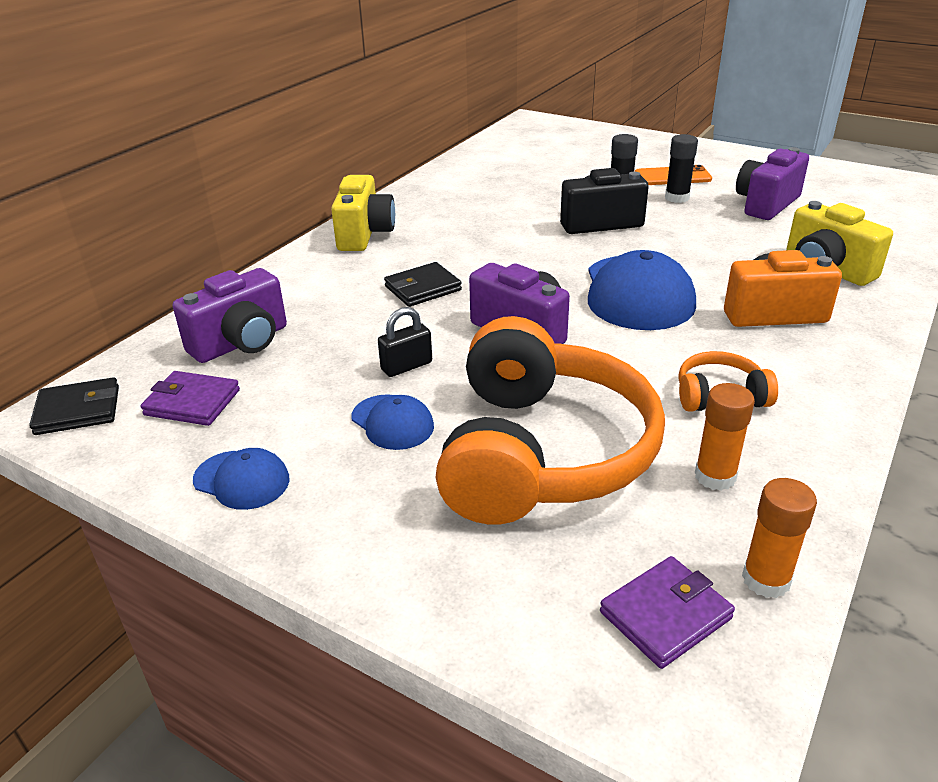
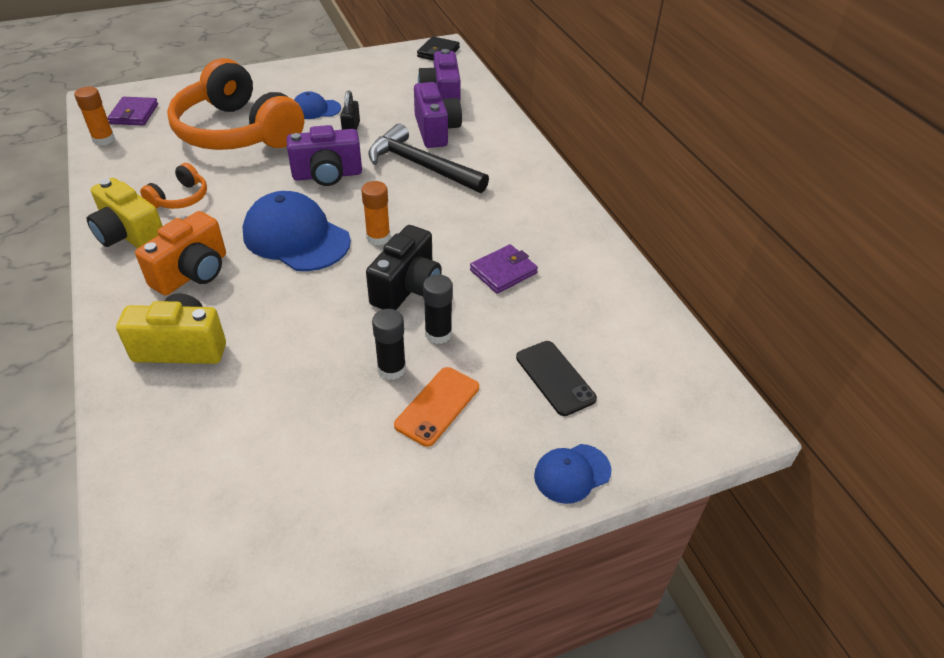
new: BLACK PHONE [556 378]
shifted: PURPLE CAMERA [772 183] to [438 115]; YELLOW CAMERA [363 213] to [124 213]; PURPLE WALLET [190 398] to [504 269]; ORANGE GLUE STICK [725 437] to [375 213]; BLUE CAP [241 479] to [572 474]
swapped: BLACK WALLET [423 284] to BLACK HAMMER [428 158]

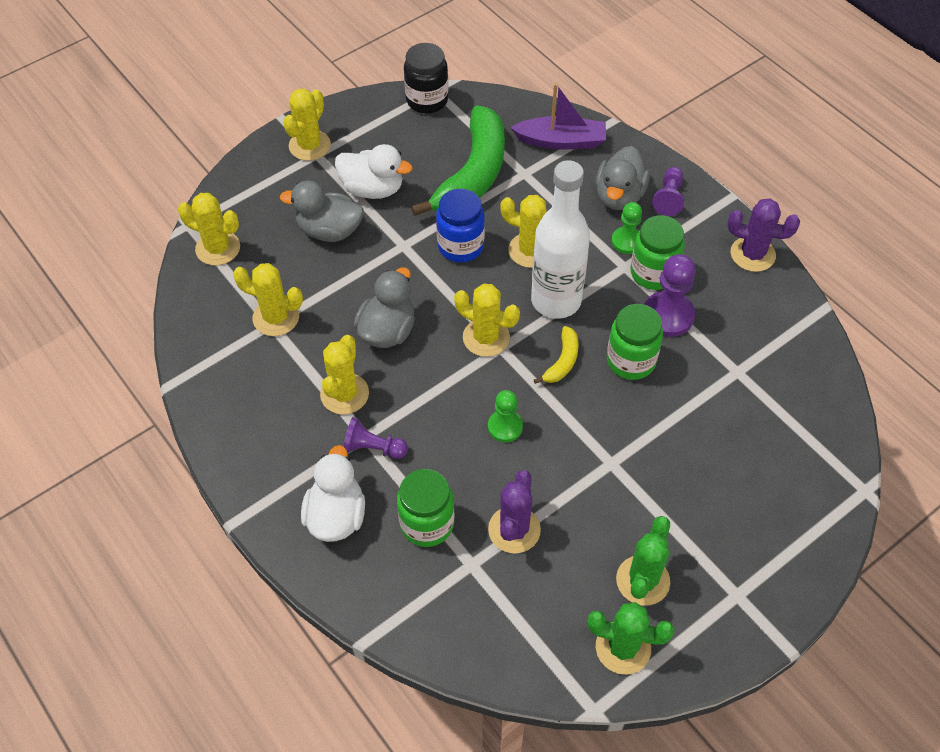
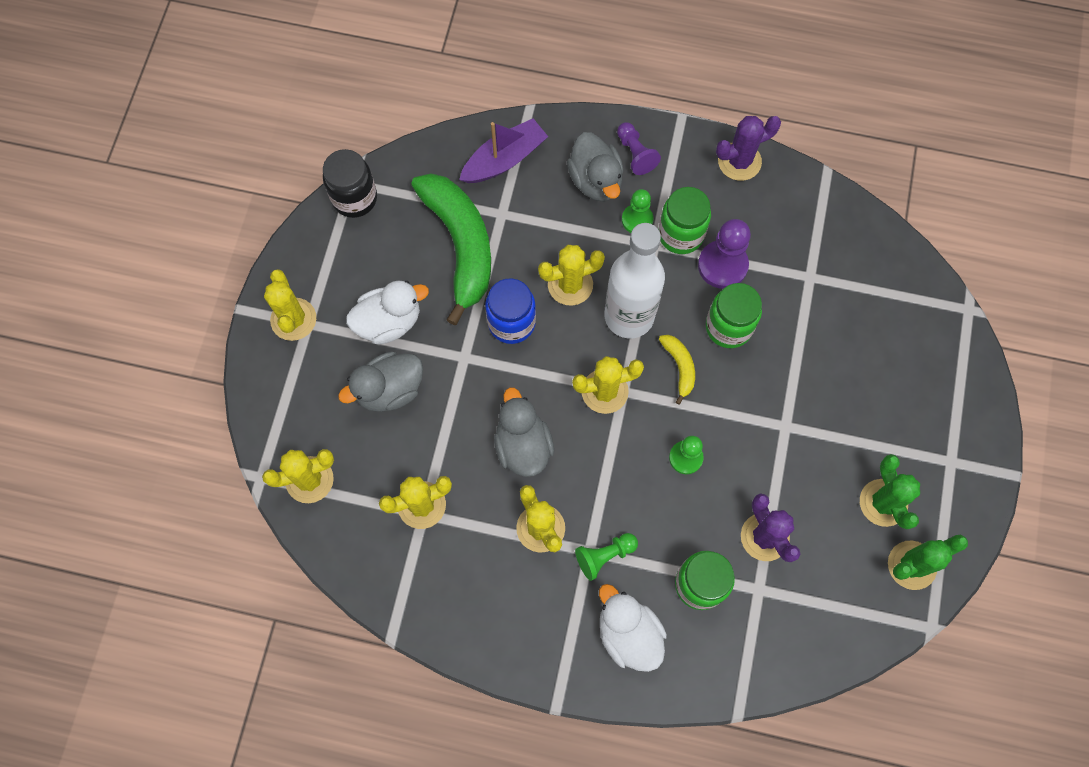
repainted: PURPLE PAWN [375 438] to GREEN PAWN [606 557]

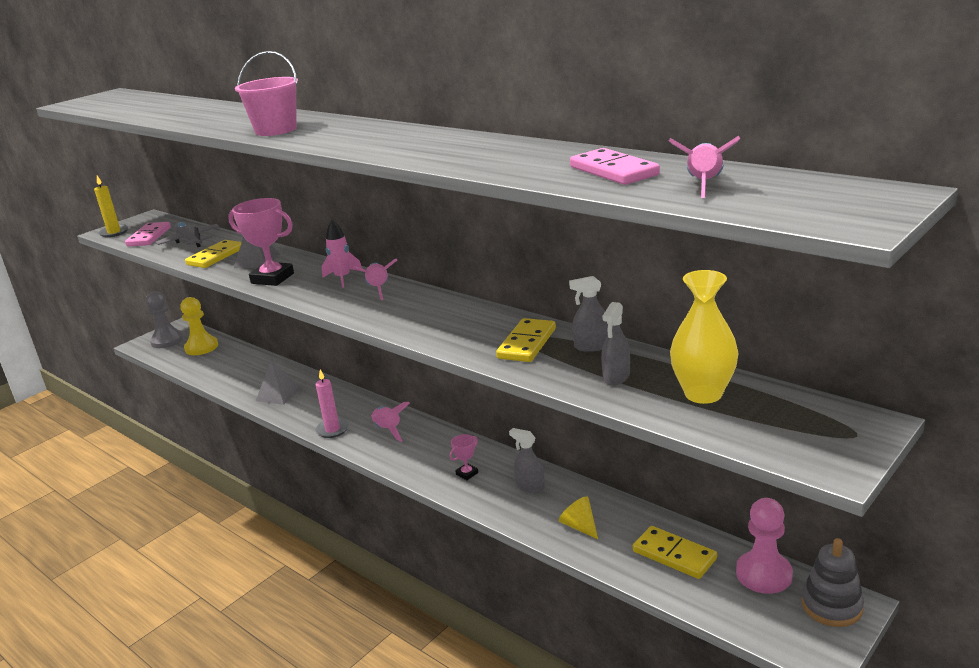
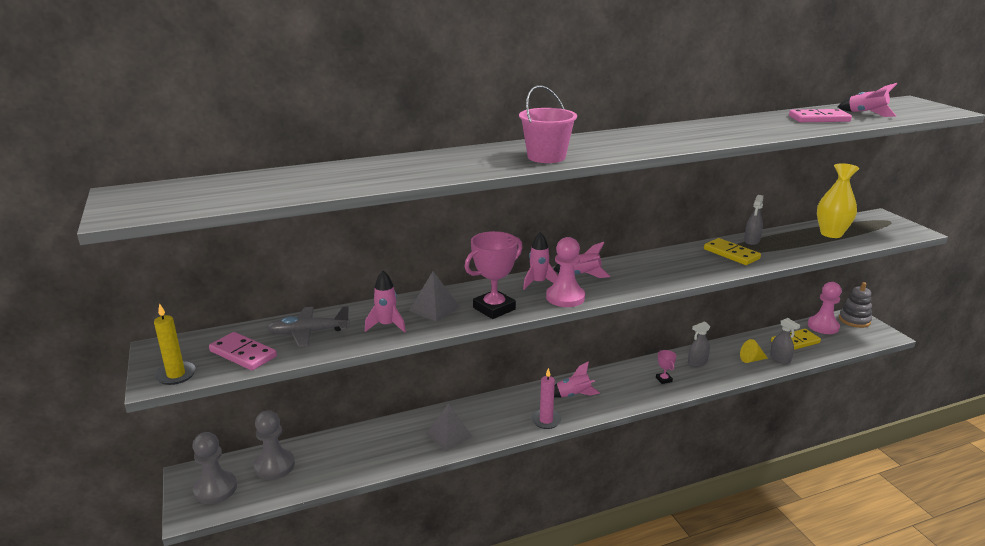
new: PINK PAWN [565 272]
shifted: GREY SPRAY BOTTLE [615 344] to [785 341]
swapped: YELLOW DOMINO [213 254] to PINK ROCKET [385 302]
repainted: YELLOW PAWN [199 326] to GREY PAWN [274 445]

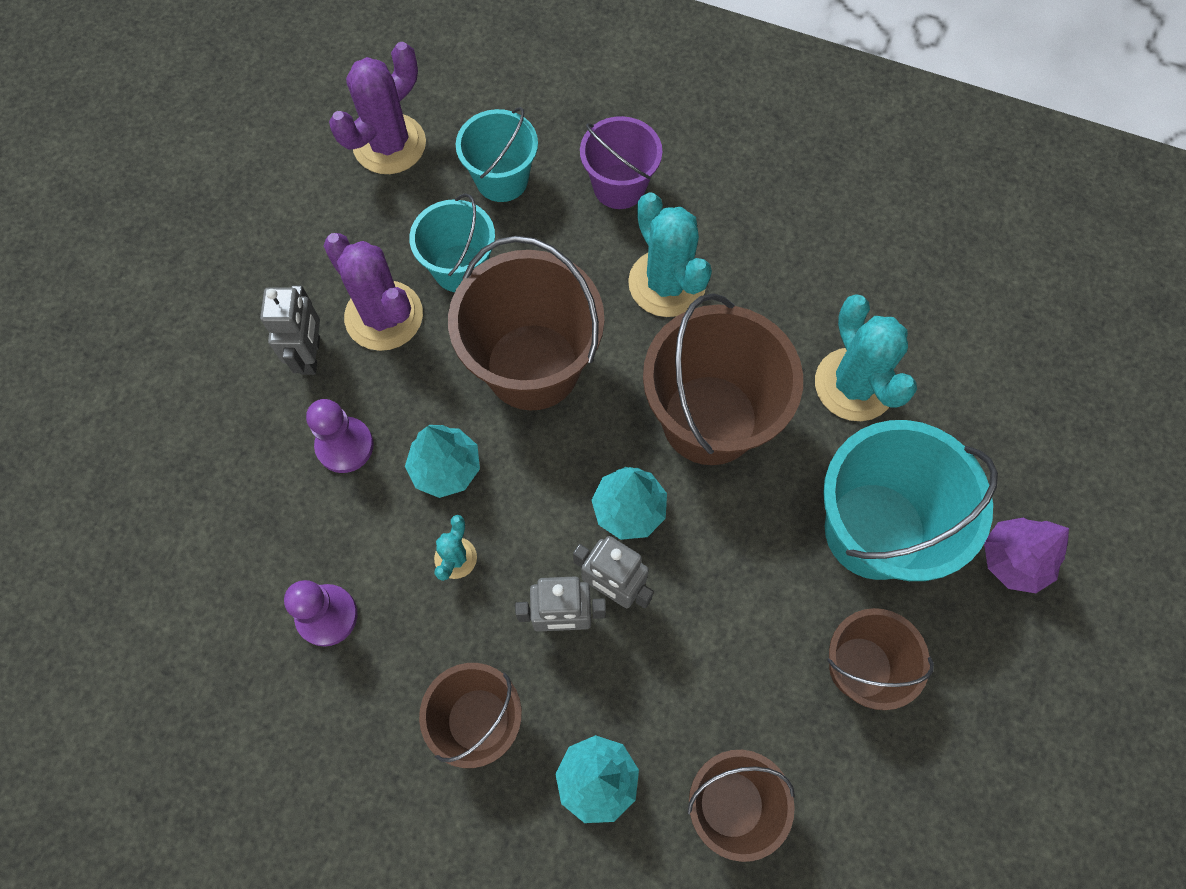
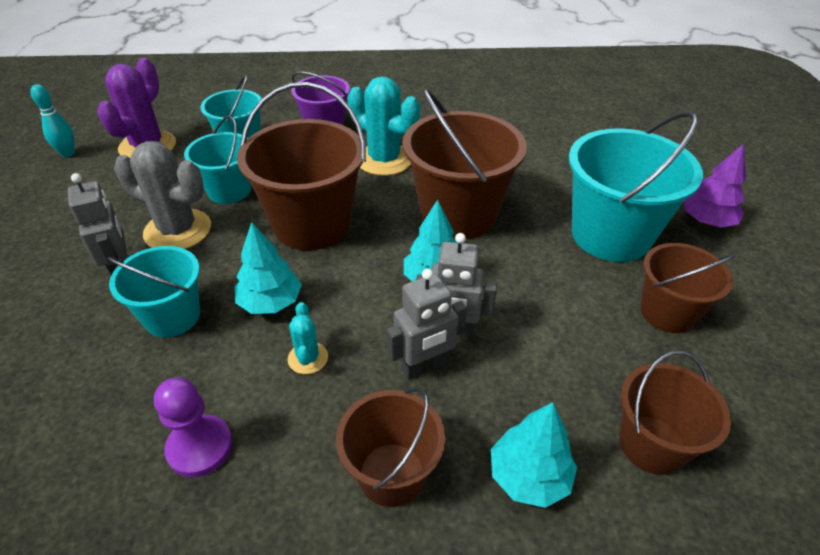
gone: TURQUOISE CACTUS [866 357]
new: TURQUOISE BOWLING PIN [52 120]
swapped: PURPLE PAWN [340 436] to TURQUOISE BUCKET [154 292]
repainted: PURPLE CACTUS [373 292] to GREY CACTUS [162 195]

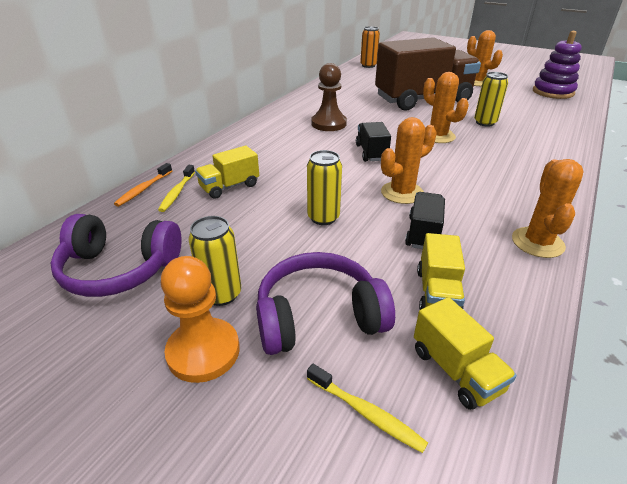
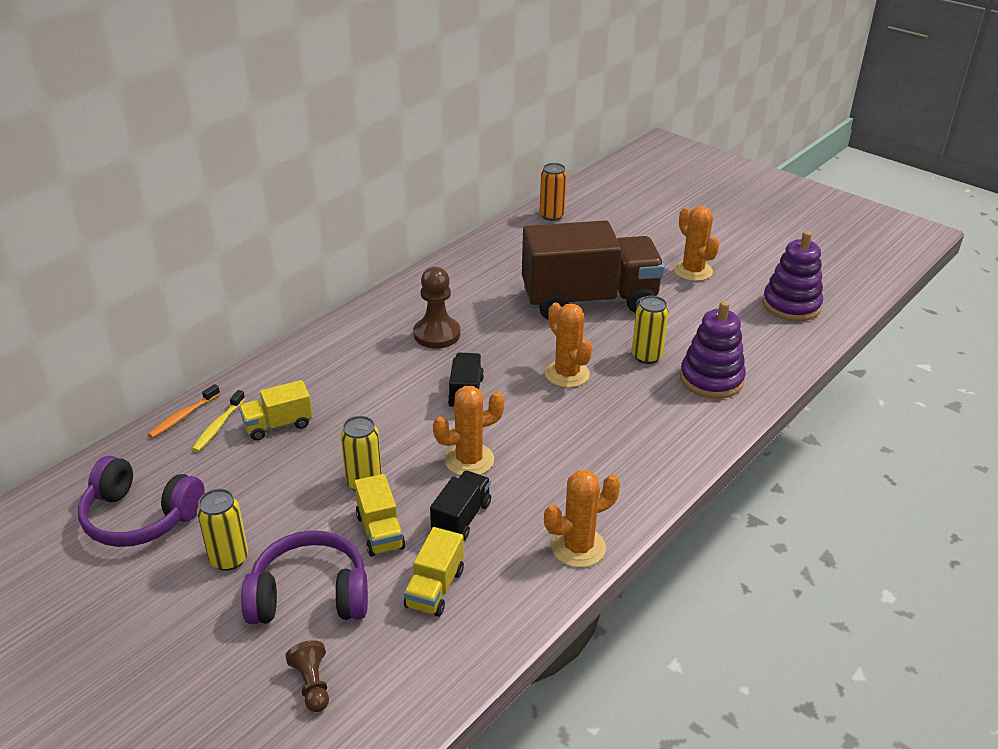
gone: ORANGE PAWN [200 319]
new: PURPLE STACKING TOY [713 350]
shifted: YELLOW TRUCK [465 353] to [380 515]
swapped: YELLOW TOOTHBRUSH [367 408] to BROWN PAWN [307 676]
rotated: ORANGE CACTUS [548 208] = [582 518] 45 degrees clockwise

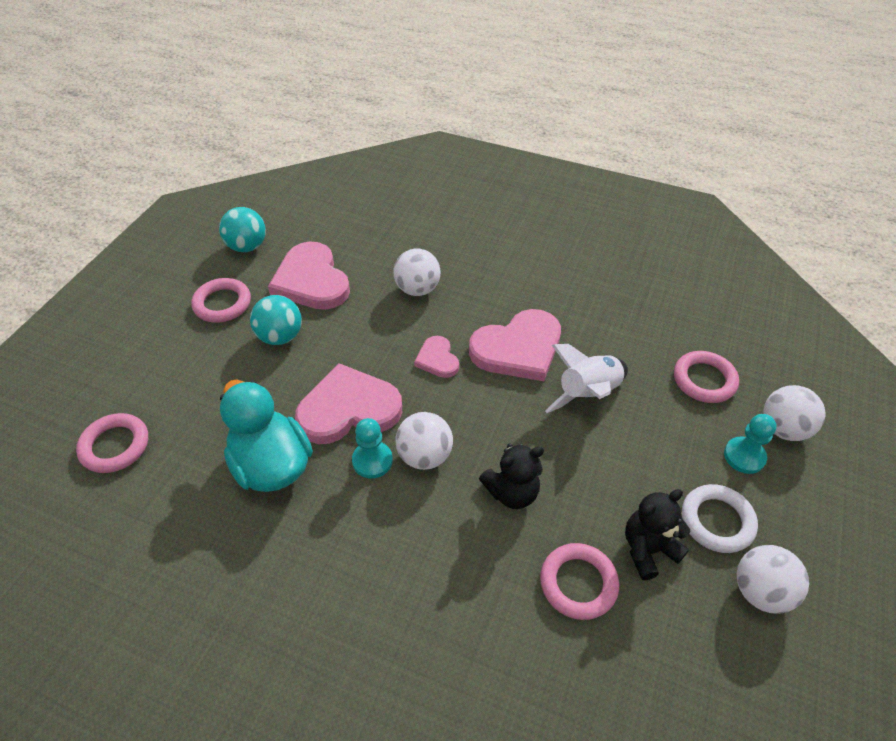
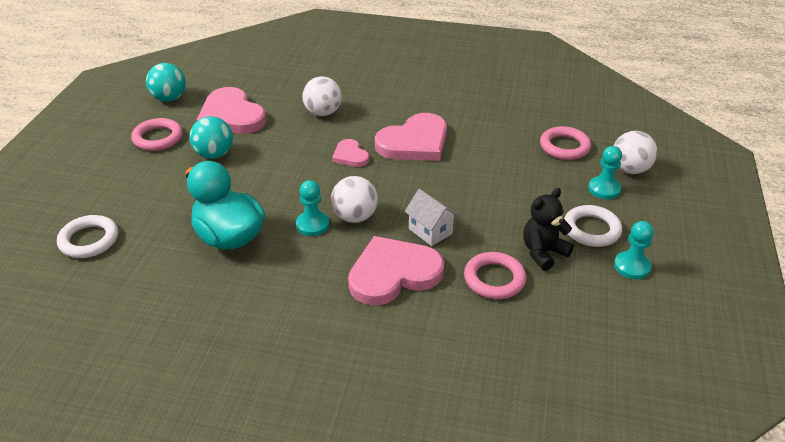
gone: WHITE ROCKET [586 378]
shifted: PINK HEART [348 403] to [396 271]
swapped: BLACK TEDDY BEAR [511 476] to WHITE HOUSE [431 217]; WHITE BALL [773 579] to TURQUOISE PAWN [634 250]
repainted: PINK RING [112 443] to WHITE RING [87 236]

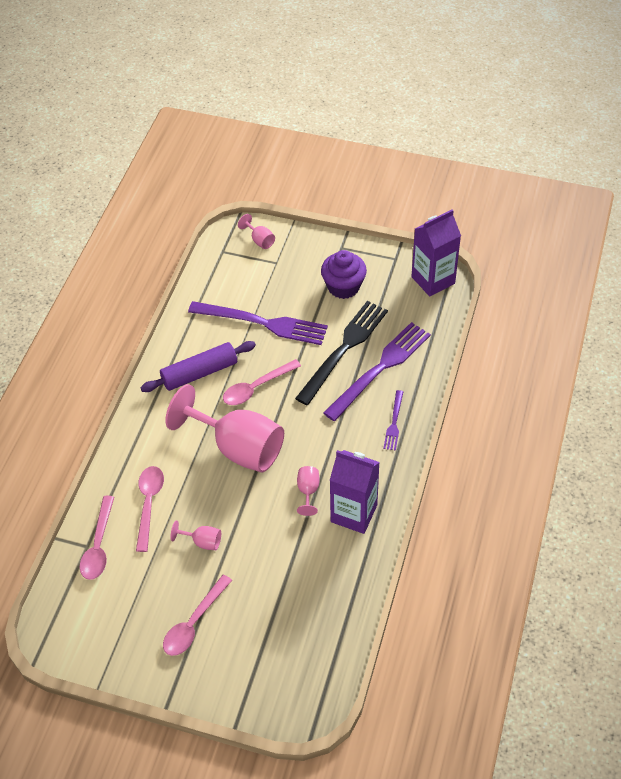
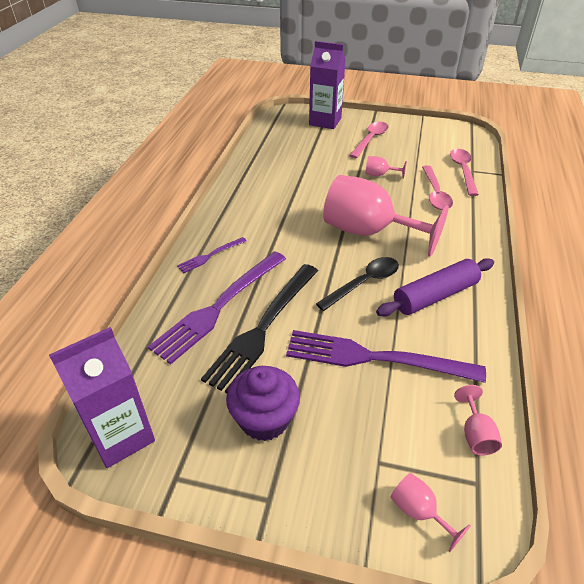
shifted: PURPLE CARTON [355 492] to [327 85]; PINK GOBLET [308 491] to [478 420]
repainted: PINK SPOON [262 382] to BLACK SPOON [357 284]
rotated: PURPLE FORK [393 420] = [212 255] 135 degrees counterclockwise

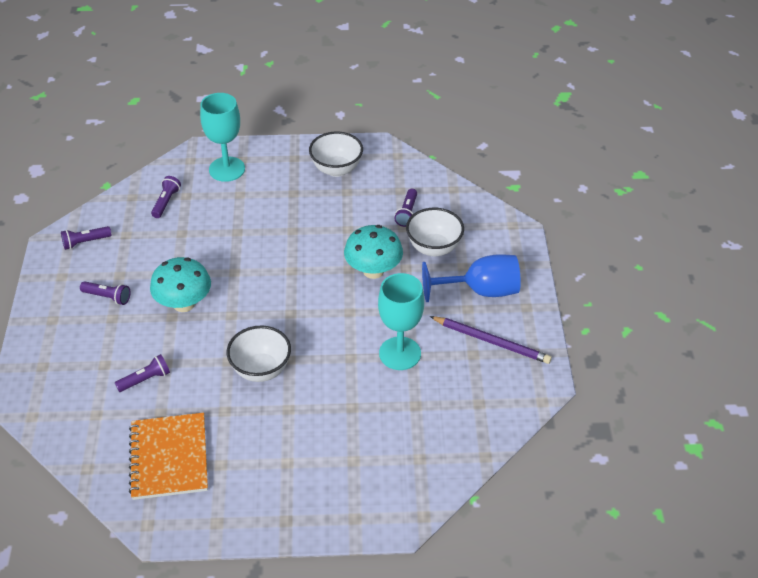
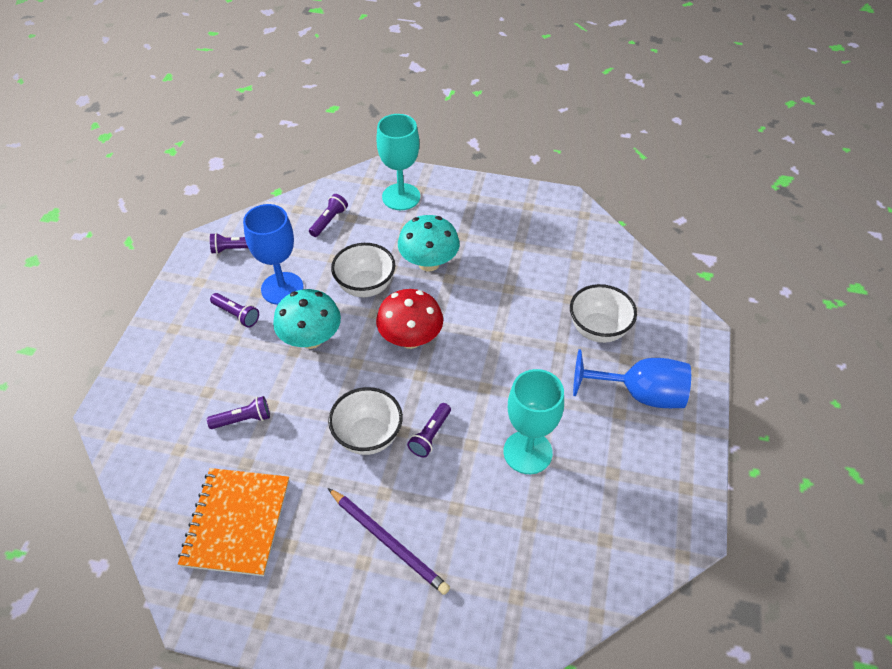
new: BLUE GOBLET [273 254]; RED MUSHROOM [409 319]
shifted: WHITE BOWL [336 154] to [363 270]; PURPLE FLASHLIGHT [405 208] to [429 430]; TURQUOISE MUSHROOM [373 252] to [429 243]; PURPLE PENCIL [491 340] to [389 541]

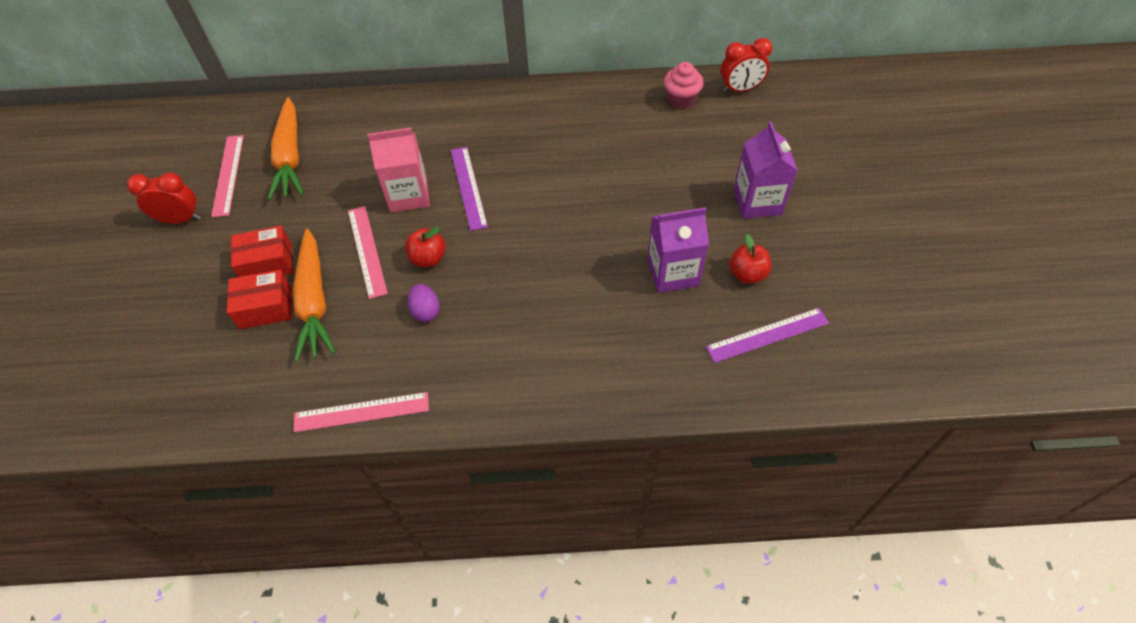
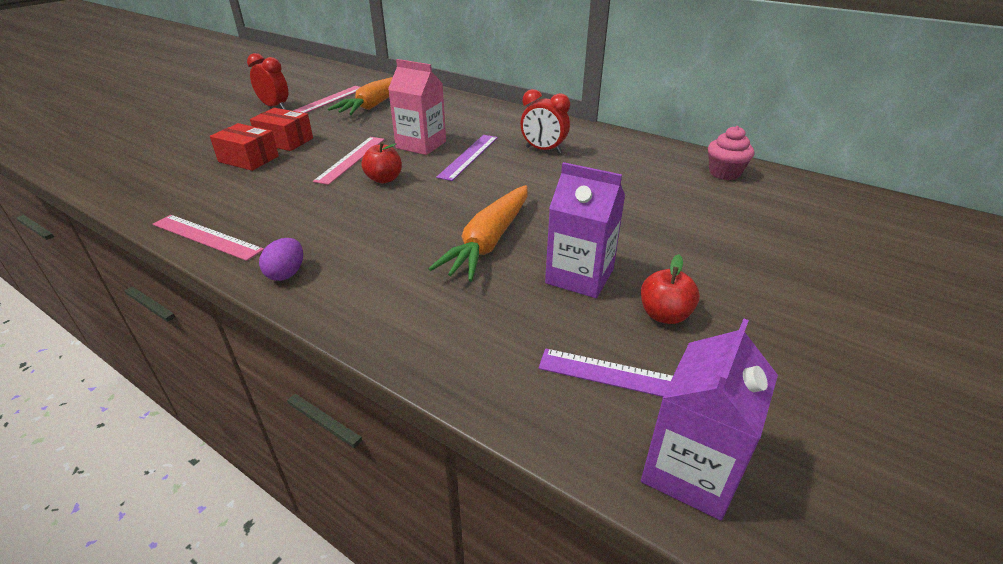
shifted: RED CLOCK [746 65] to [545 121]; PURPLE CARTON [766 170] to [709 419]; ORANGE CARROT [314 295] to [478 233]; PURPLE EGG [423 303] to [281 259]

